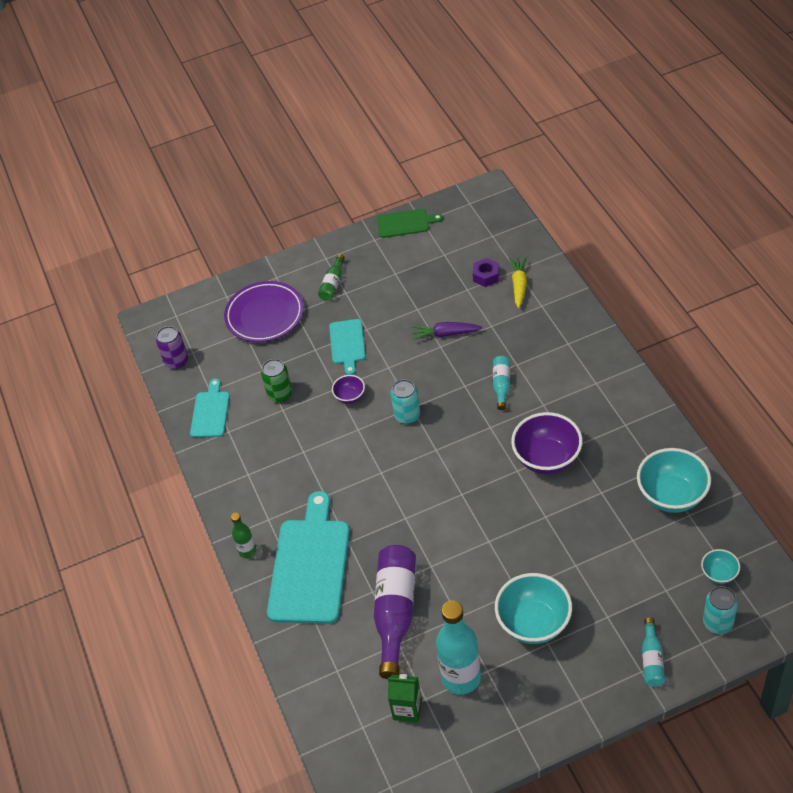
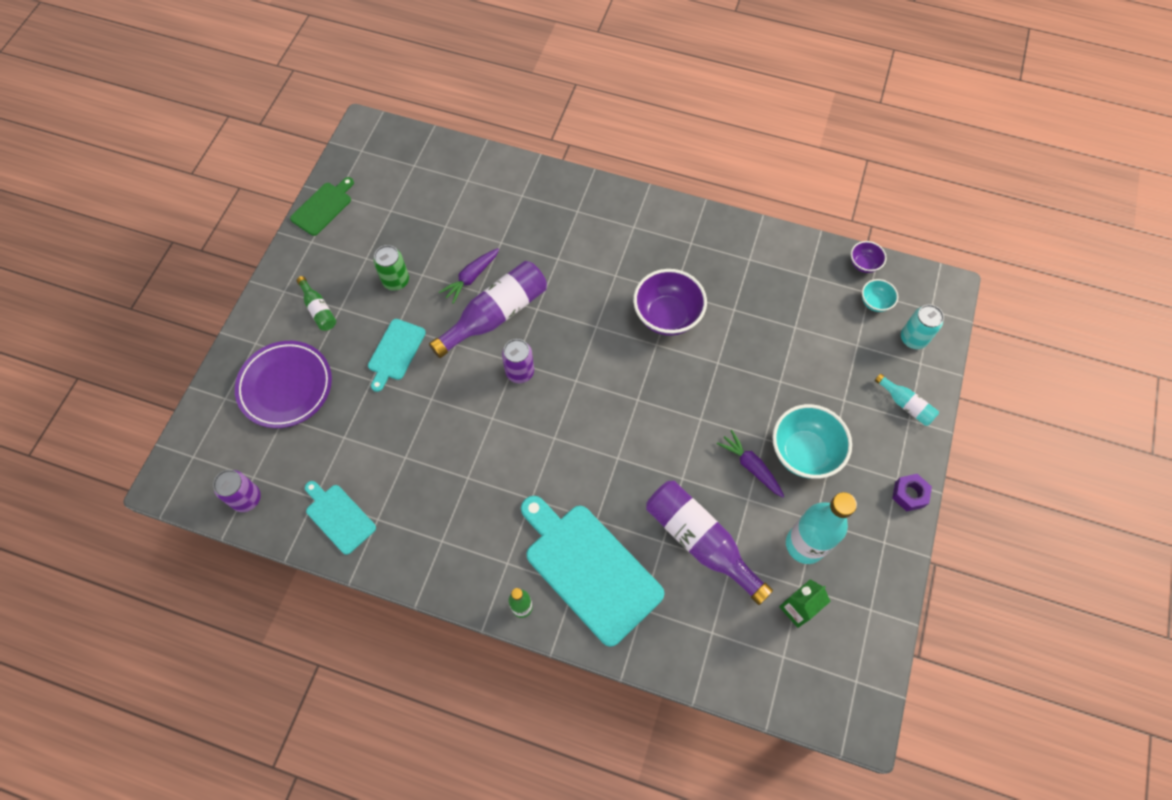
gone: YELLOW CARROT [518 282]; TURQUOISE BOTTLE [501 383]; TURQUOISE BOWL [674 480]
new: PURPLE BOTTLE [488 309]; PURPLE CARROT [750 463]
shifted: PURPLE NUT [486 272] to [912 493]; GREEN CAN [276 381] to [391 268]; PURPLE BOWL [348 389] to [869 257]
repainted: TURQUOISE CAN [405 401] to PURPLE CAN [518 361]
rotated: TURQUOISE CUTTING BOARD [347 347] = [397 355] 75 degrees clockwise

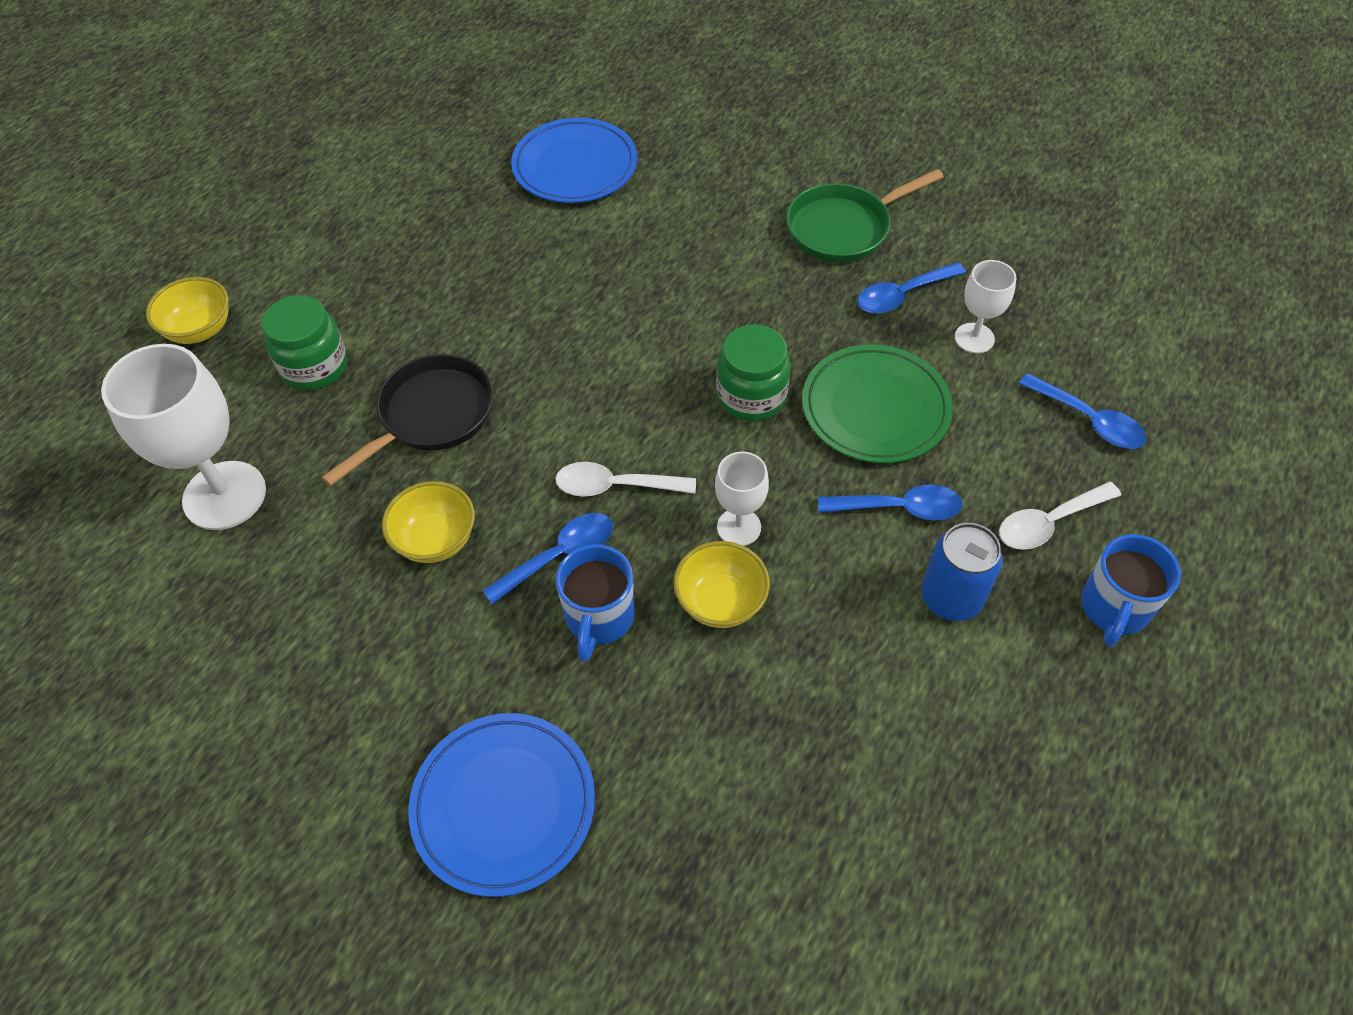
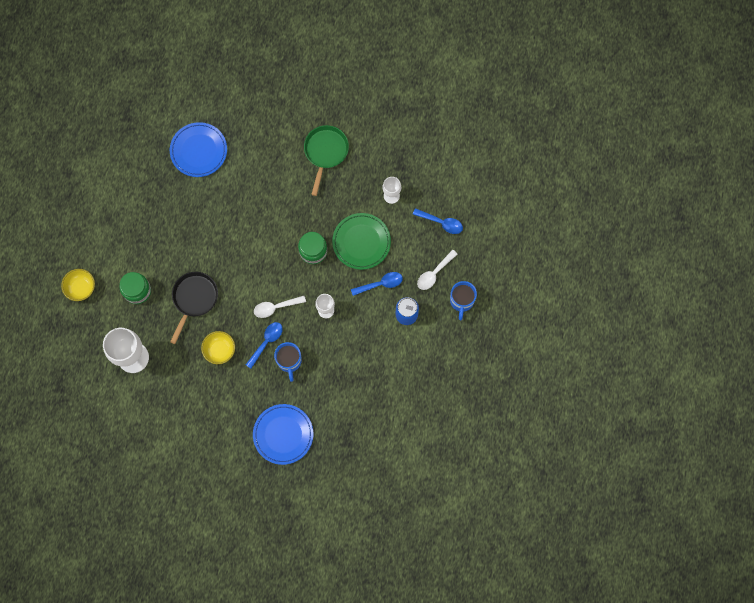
gone: BLUE SPOON [911 288]; YELLOW BOWL [722 584]
rotated: GREEN PAN [865 216] = [326 160] 150 degrees clockwise

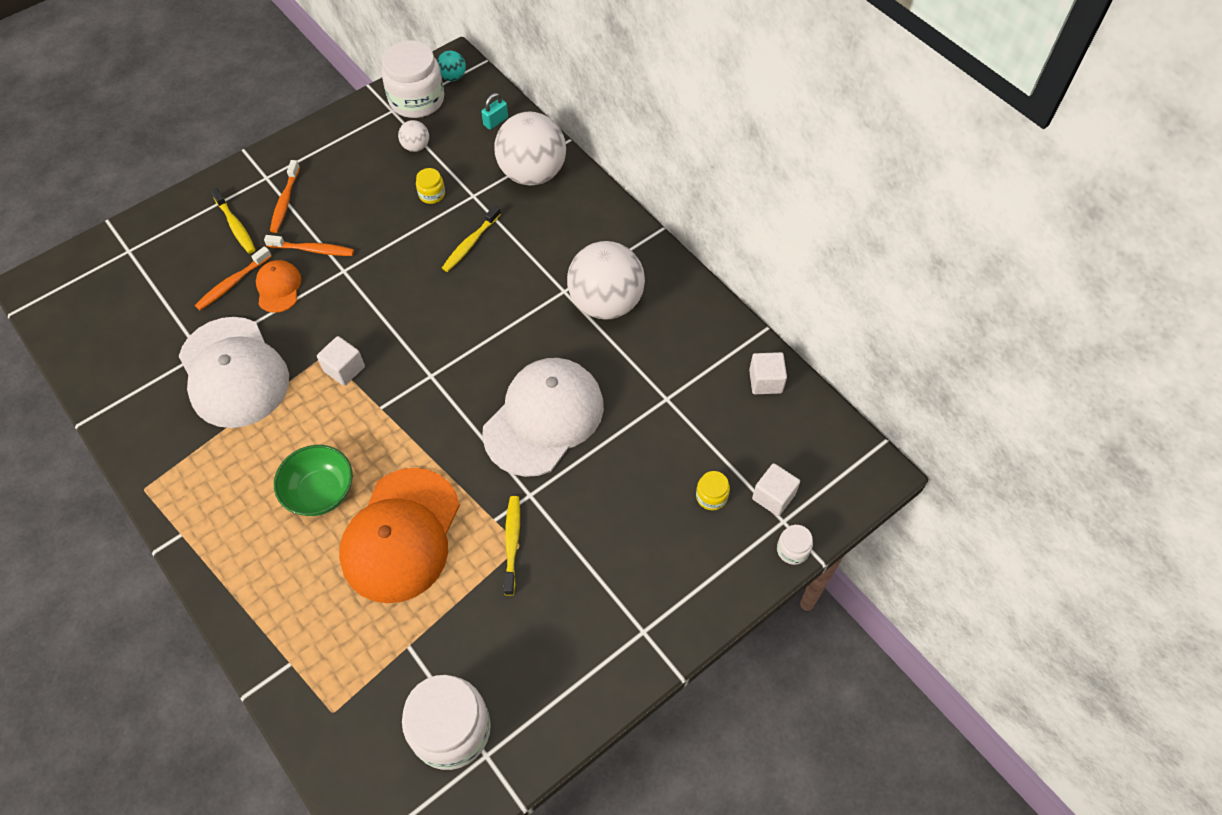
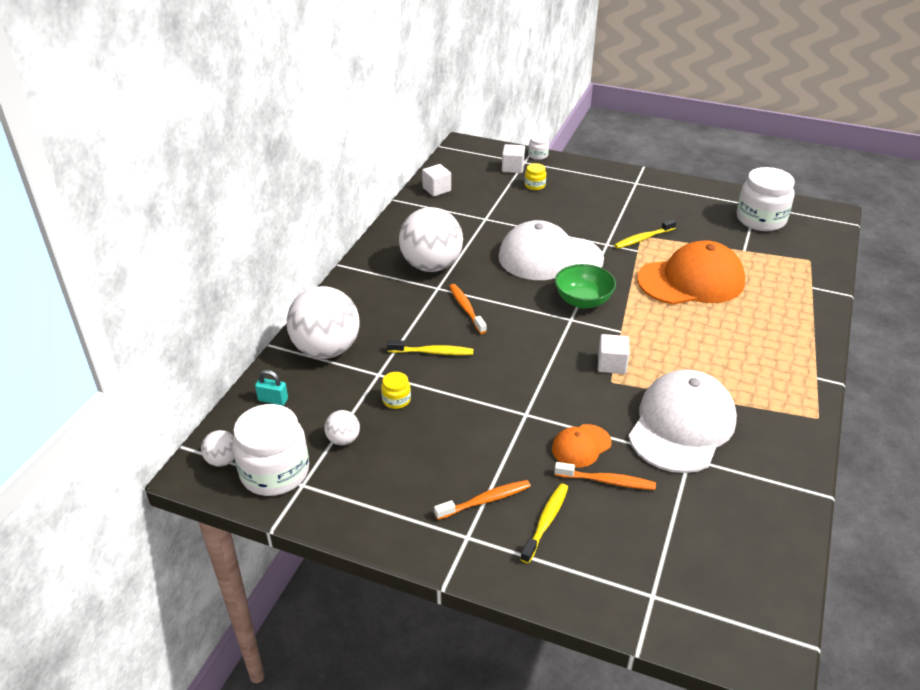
shifted: ORANGE TOOTHBRUSH [309 245] to [468 309]; GREEN BOWL [313 480] to [585 286]
repainted: TURQUOISE BALL [451 66] to WHITE BALL [217 448]

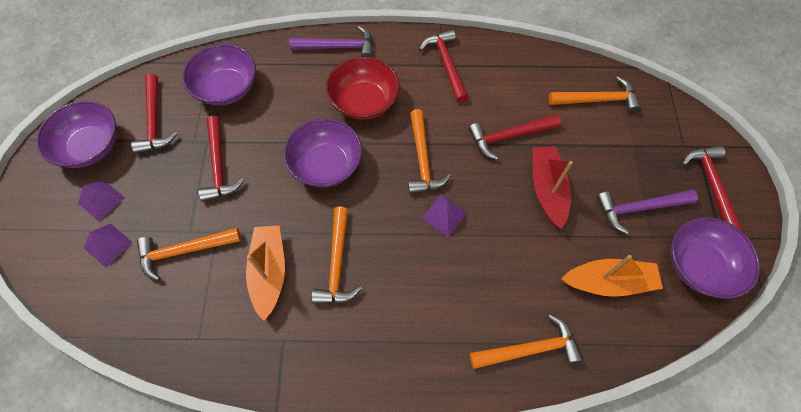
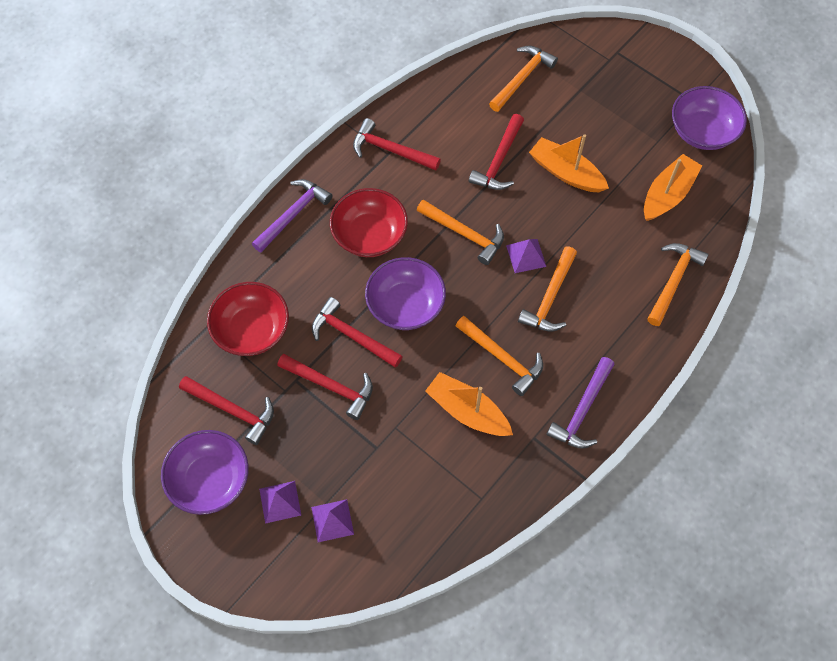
shifted: RED HAMMER [712 189] to [357 332]; PURPLE HAMMER [647 212] to [581 403]; ORANGE HAMMER [189 254] to [547 289]
repainted: PURPLE BOWL [219 75] to RED BOWL [248 319]; RED BOAT [553 187] to ORANGE BOAT [569 163]

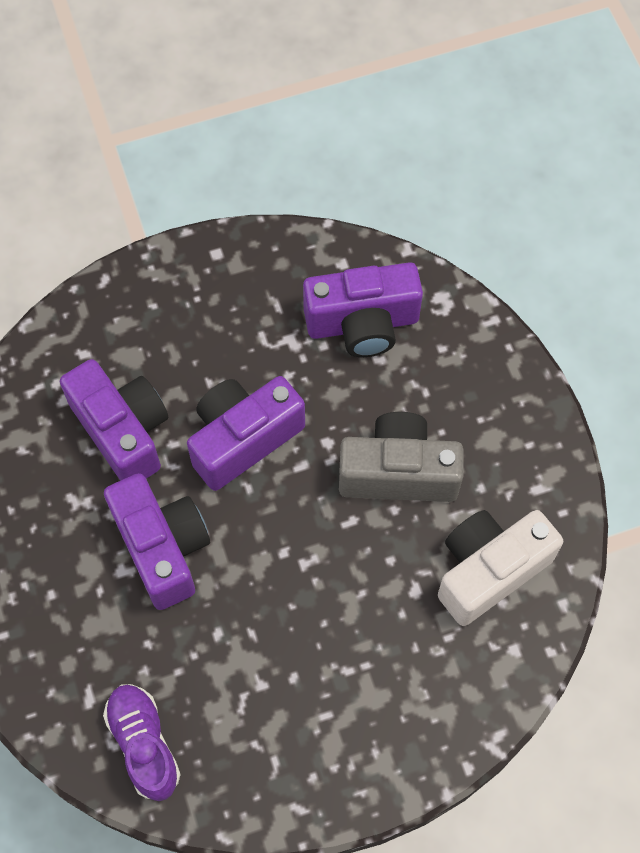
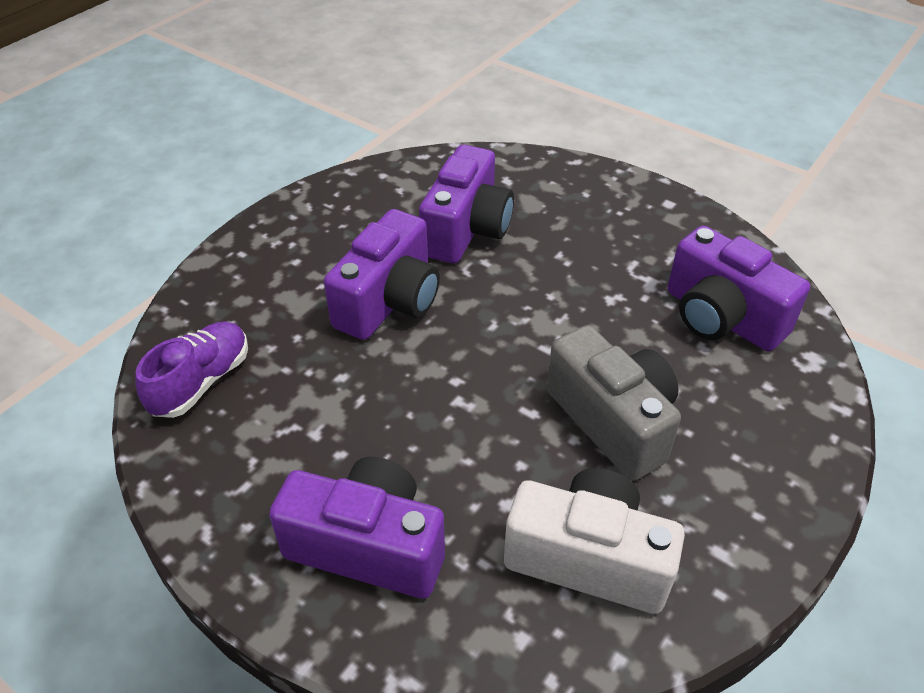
shifted: PURPLE CAMERA [246 433] to [357 528]

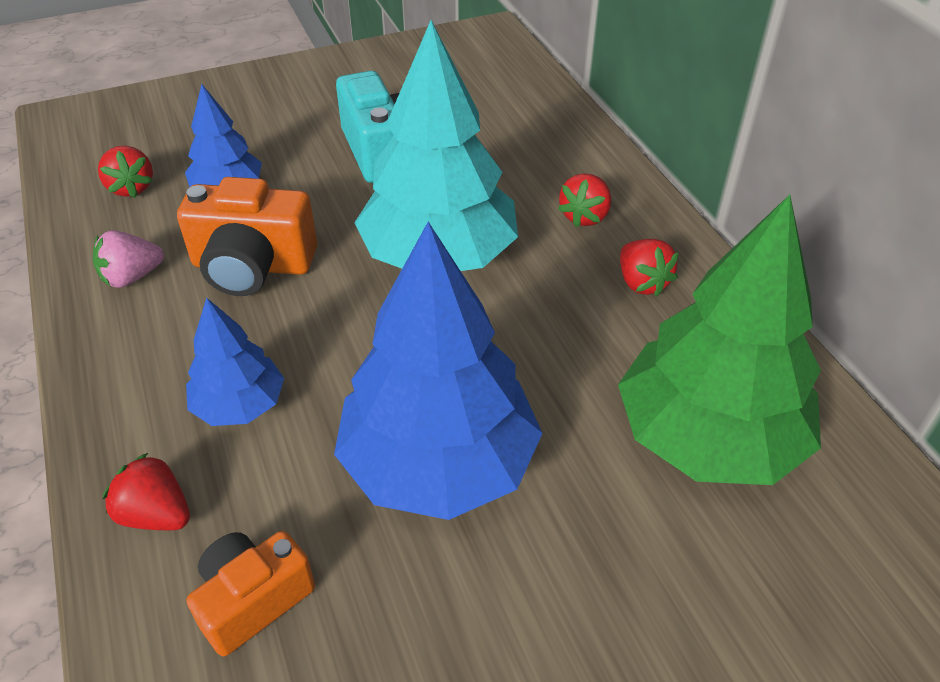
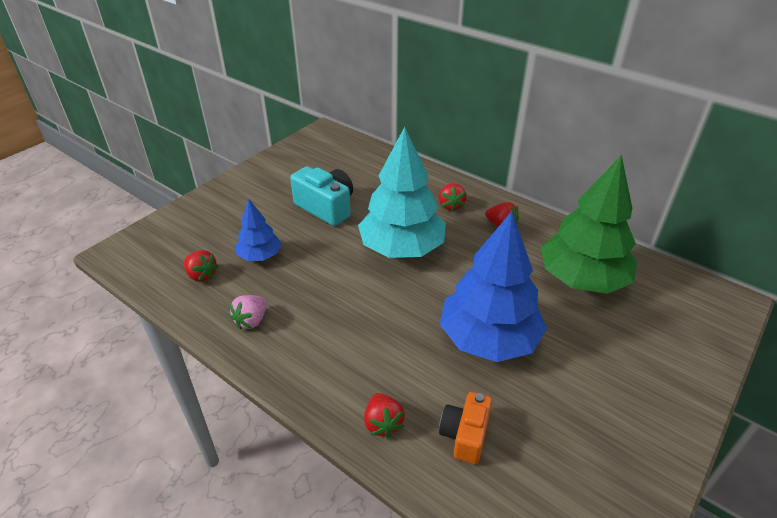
gone: ORANGE CAMERA [247 236]; BLUE TREE [235 361]
rotated: RED STRAWBERRY [146 491] = [384 415] 105 degrees counterclockwise

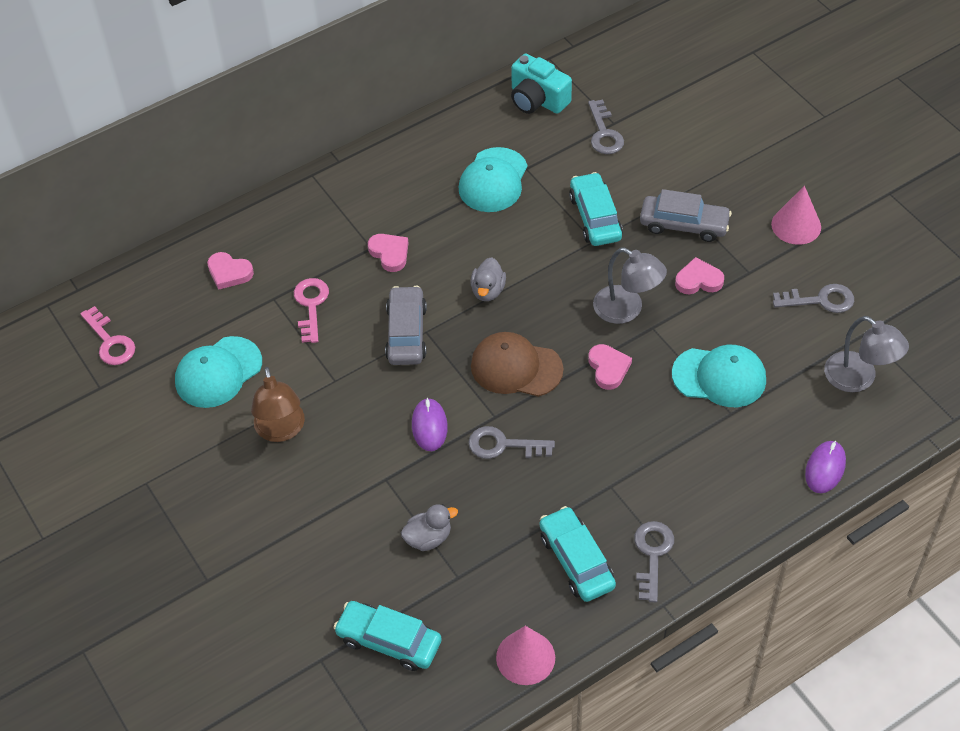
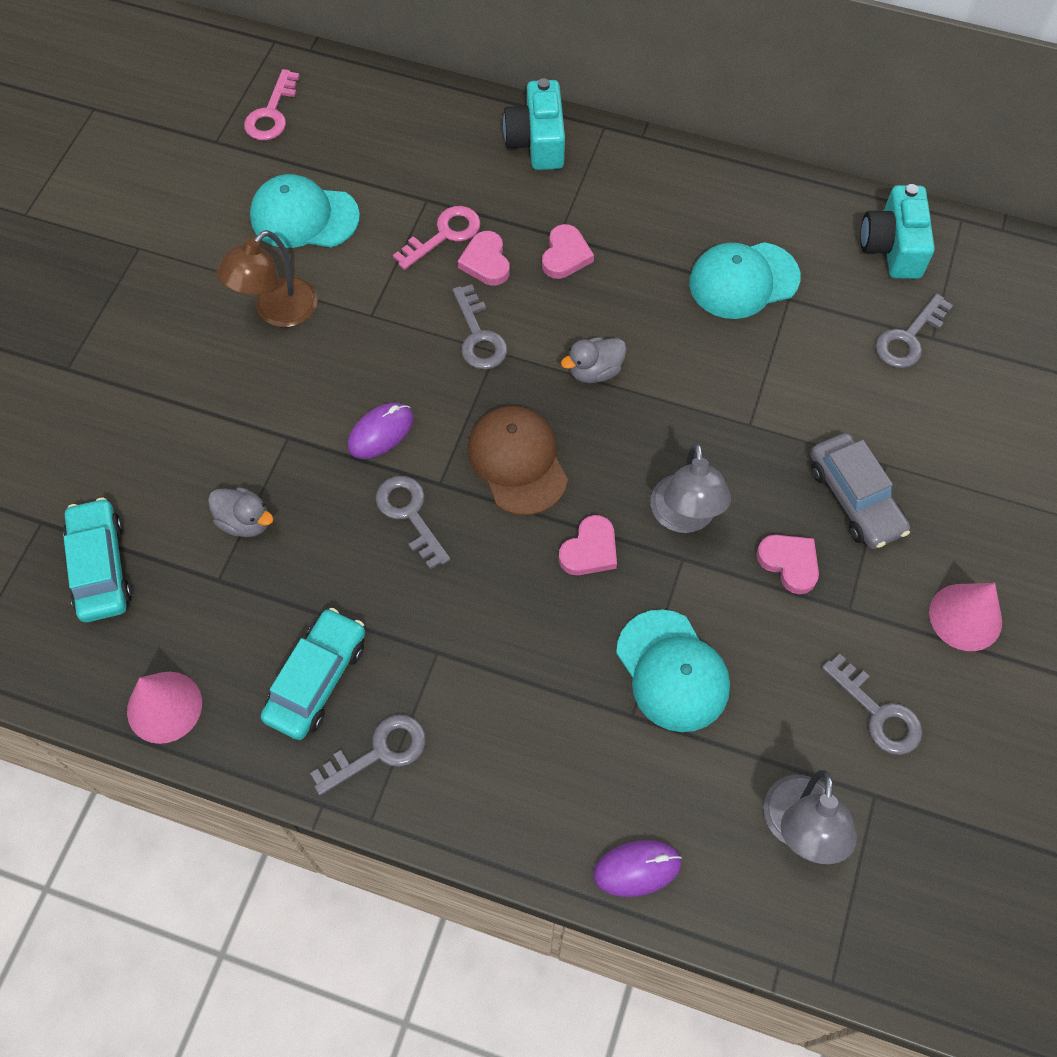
gone: TURQUOISE CAR [596 209]
new: TURQUOISE CAMERA [534 124]
shifted: PINK HEART [230 271] to [483 258]
swapped: GREY CAR [406 325] to GREY KEY [479 327]

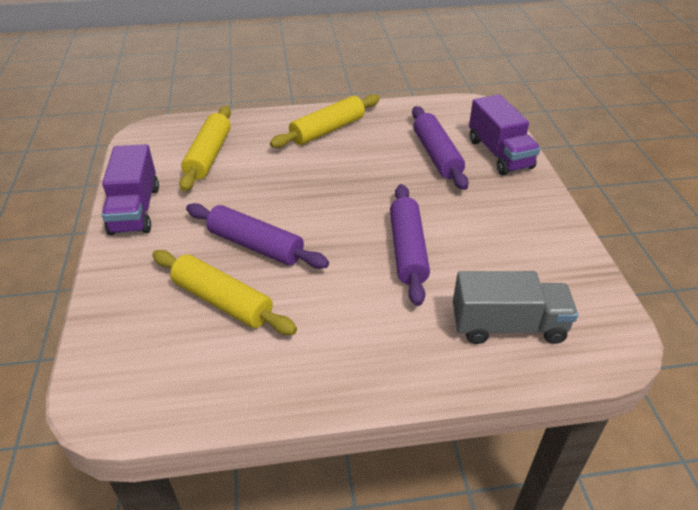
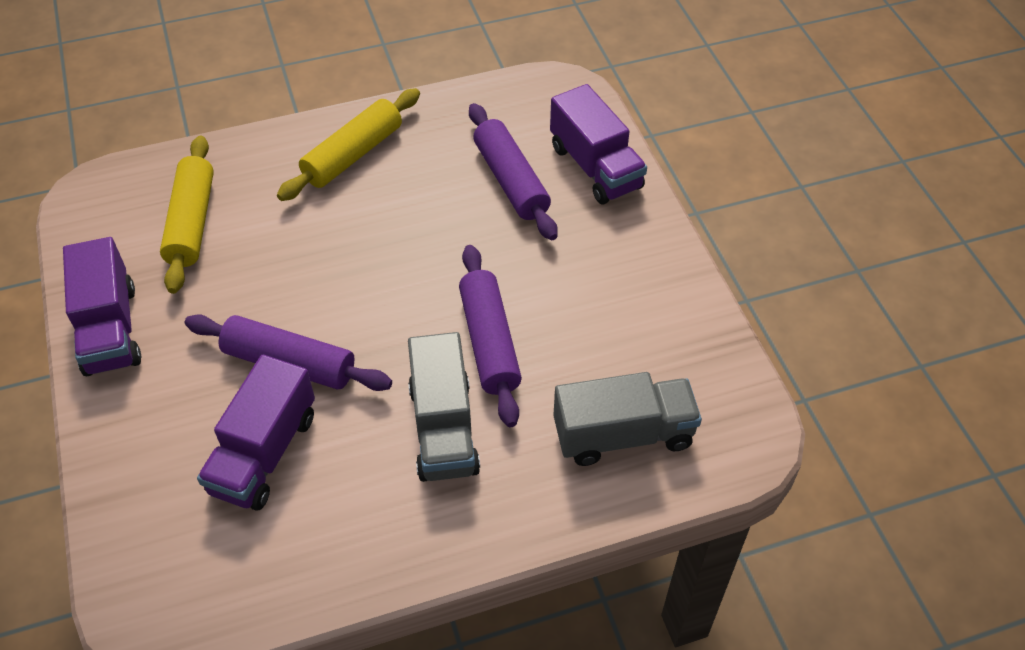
new: GREY TRUCK [444 407]
swapped: YELLOW ROLLING PIN [224 292] to PURPLE TRUCK [256 432]

